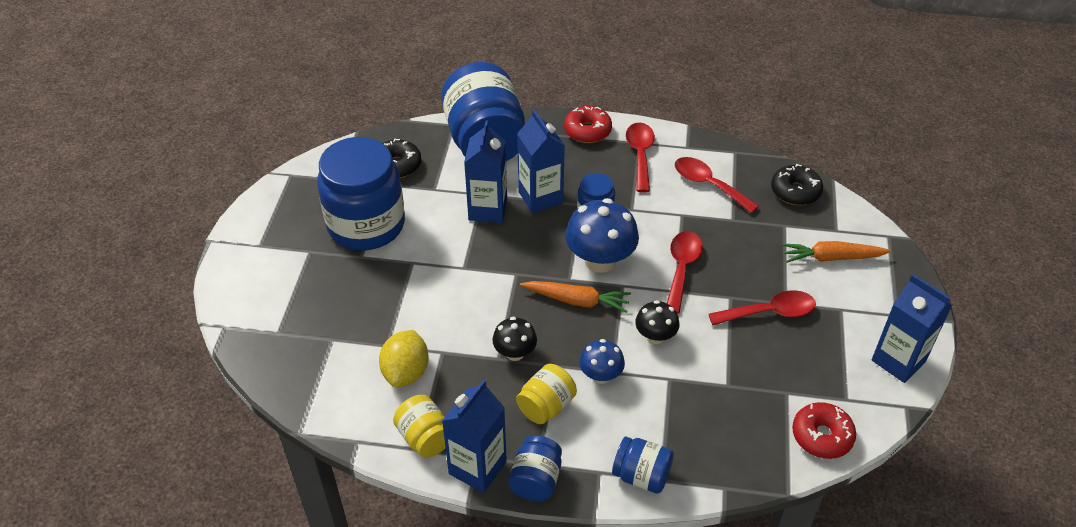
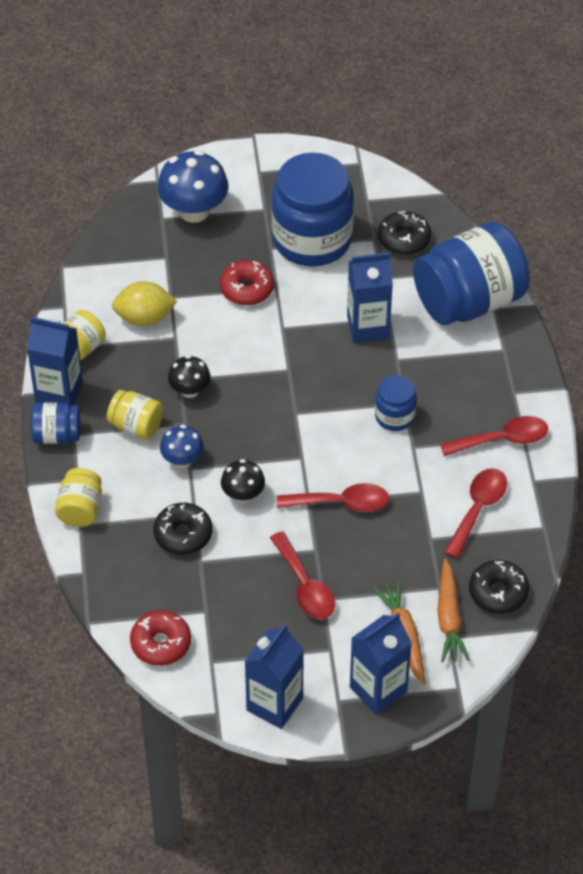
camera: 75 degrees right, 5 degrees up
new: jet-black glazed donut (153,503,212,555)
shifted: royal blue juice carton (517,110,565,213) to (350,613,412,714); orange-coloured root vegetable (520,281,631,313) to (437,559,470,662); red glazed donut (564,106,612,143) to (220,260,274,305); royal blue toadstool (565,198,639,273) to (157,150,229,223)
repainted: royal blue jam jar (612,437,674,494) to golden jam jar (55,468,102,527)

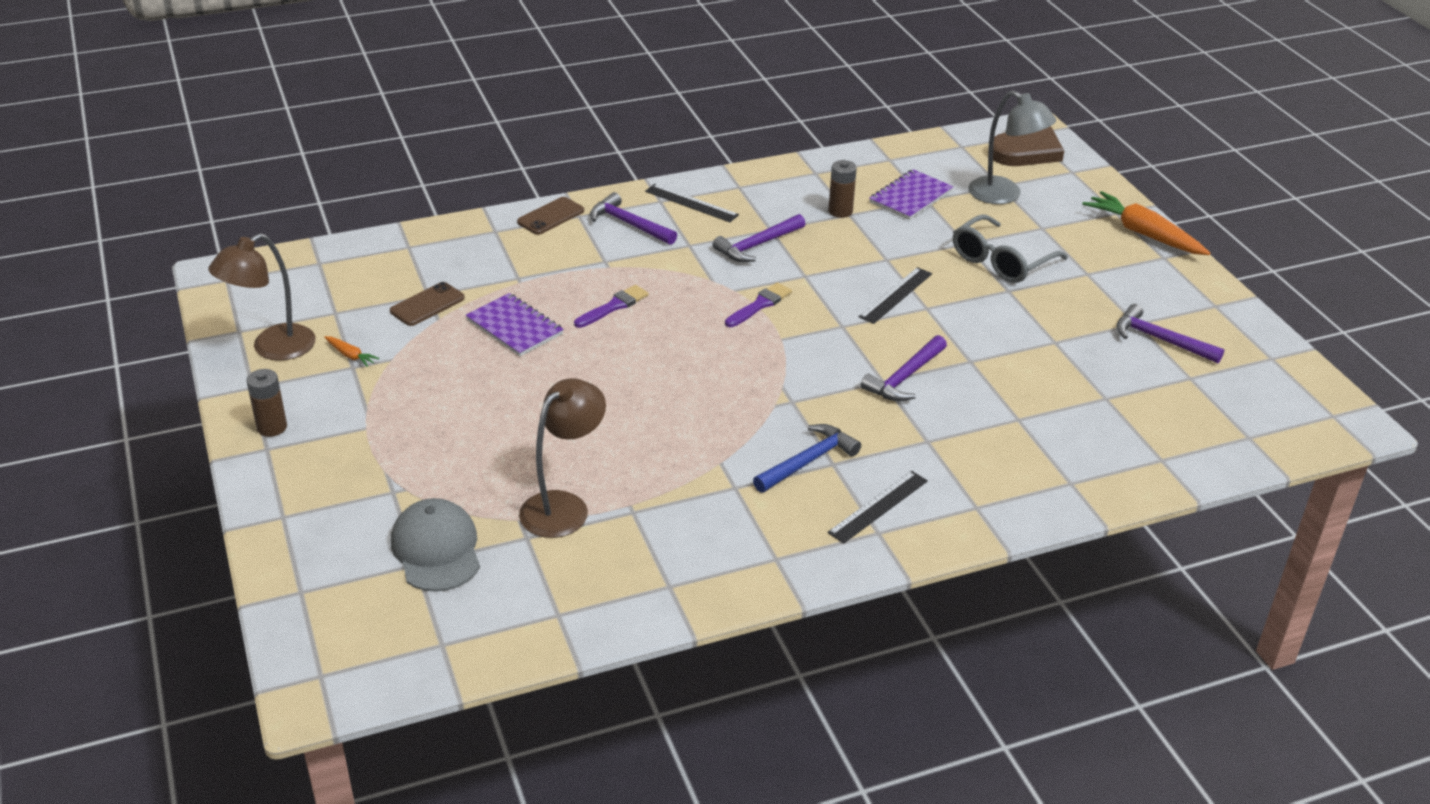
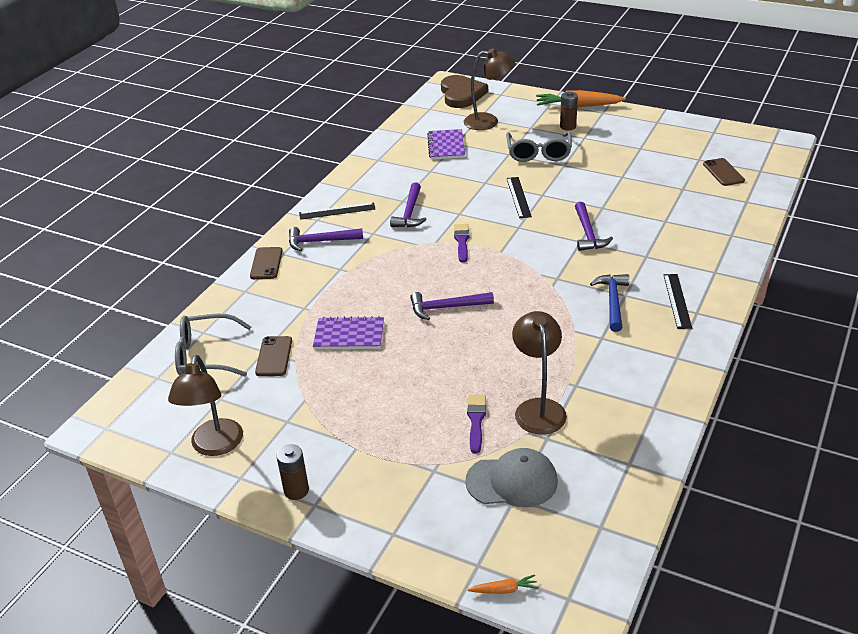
camera: 40 degrees left, 0 degrees up
new: gray eyeglasses (175,314,252,376); brown phone (703,158,745,186)
shifted: orange-coloured root vegetable (324,336,379,367) to (467,575,538,594); purple paint brush (574,285,649,328) to (467,395,486,453); brown battery (828,160,857,218) to (560,92,578,130); purple hammer (1116,304,1225,363) to (410,292,494,320)
repainted: gray lamp (968,90,1056,204) to brown lamp (464,48,515,130)
rotated: gray cap (391,498,480,592) = (465,448,558,507) 150 degrees clockwise

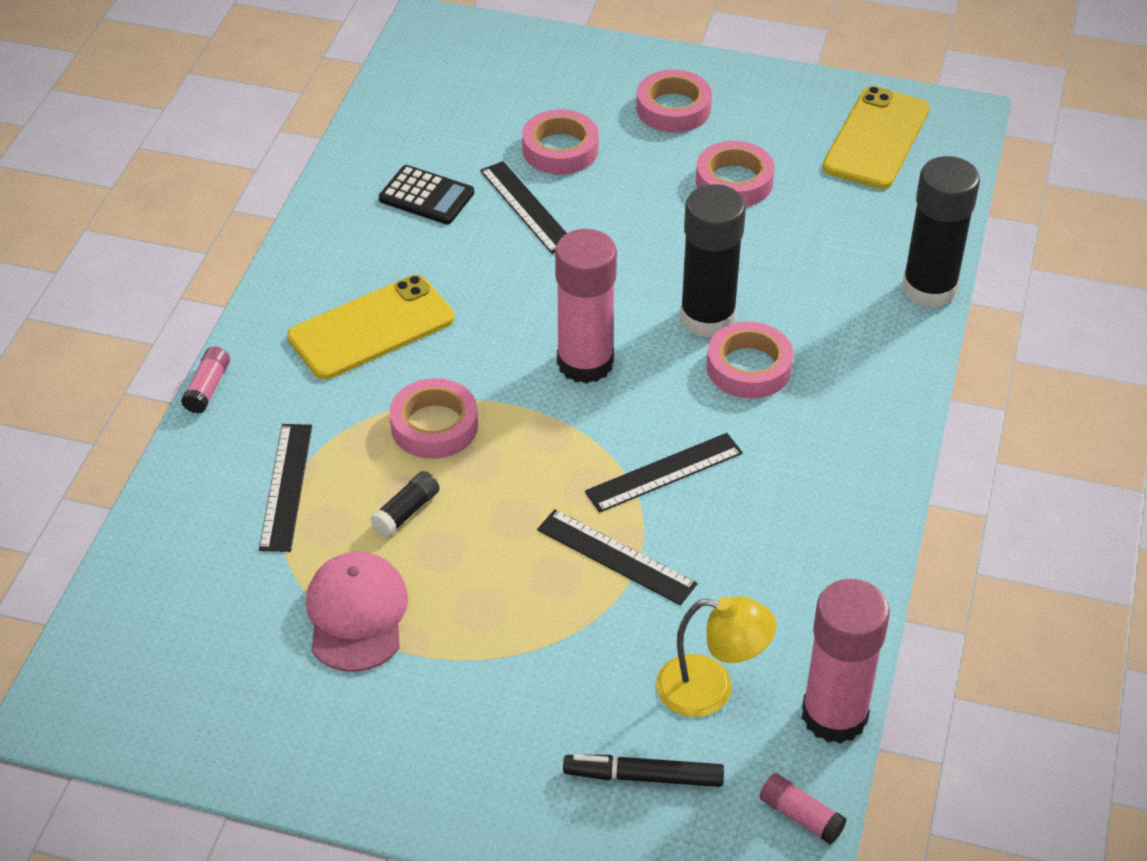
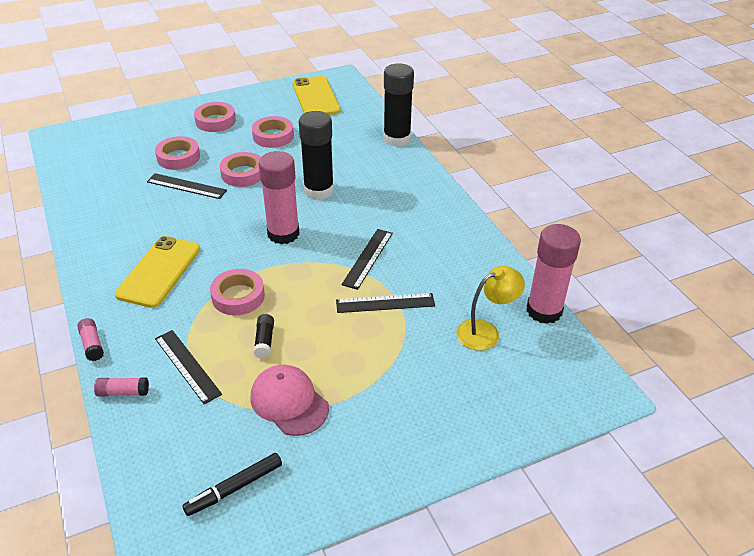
camera: 40 degrees left, 5 degrees down
gone: jet-black pocket calculator (379,165,474,224)
shifted: jet-black marker (563,754,724,787) to (182,453,282,516); pink sticky tape (707,322,793,399) to (220,152,261,187); pink glue stick (759,773,847,845) to (94,377,149,396)

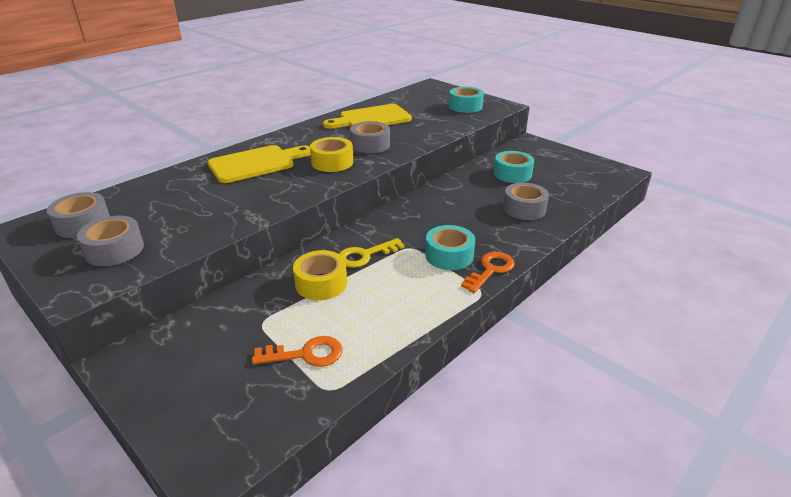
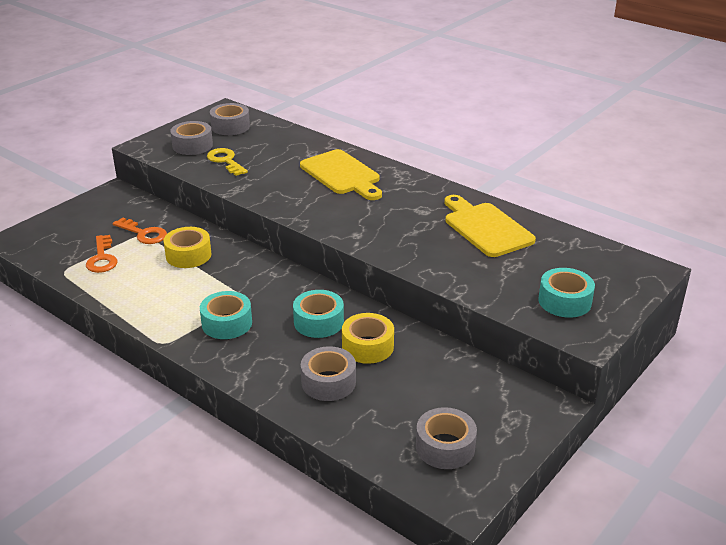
camera: 85 degrees right, 0 degrees up
shifted: golden sticky tape (310,137,353,172) to (342,313,394,364); golden key (339,238,404,268) to (207,148,248,176); gray sticky tape (350,121,390,153) to (416,407,477,469); orange-coloured key (461,252,515,293) to (113,217,167,244); teal sticky tape (494,151,534,183) to (293,290,344,338)

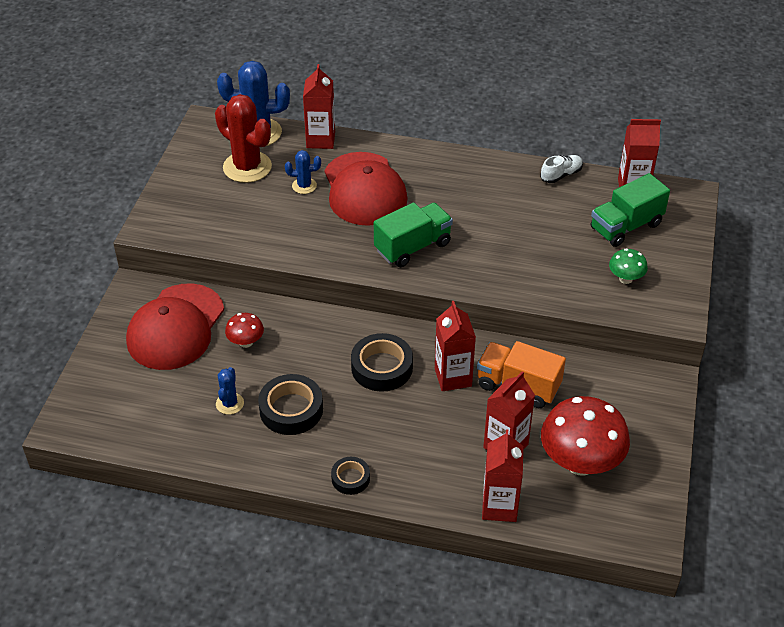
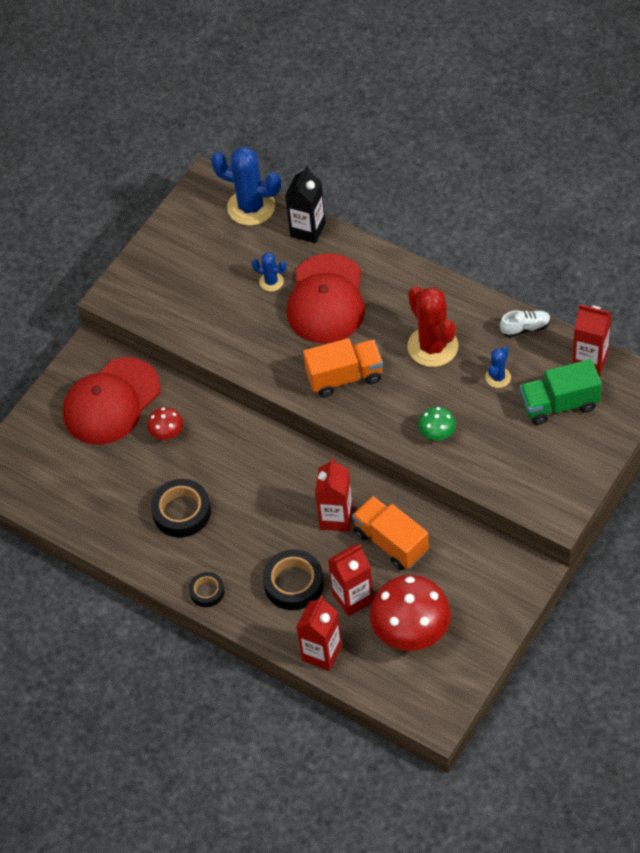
camera: 25 degrees right, 10 degrees up
shifted: red cactus (215,94,272,183) to (407,286,459,367); royal blue cactus (216,367,244,415) to (485,346,511,388); jet-black sticky tape (351,333,413,392) to (263,549,324,610); leaf-green toadstool (609,249,648,284) to (418,407,456,440)
repainted: red juice carton (303,64,335,149) to jet-black juice carton (285,165,326,243); leaf-green toy truck (374,203,453,267) to orange-coloured toy truck (303,338,383,397)

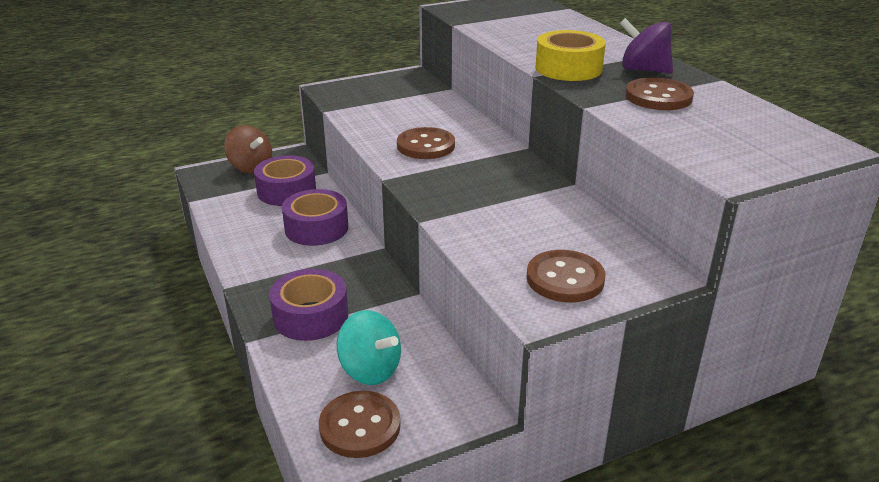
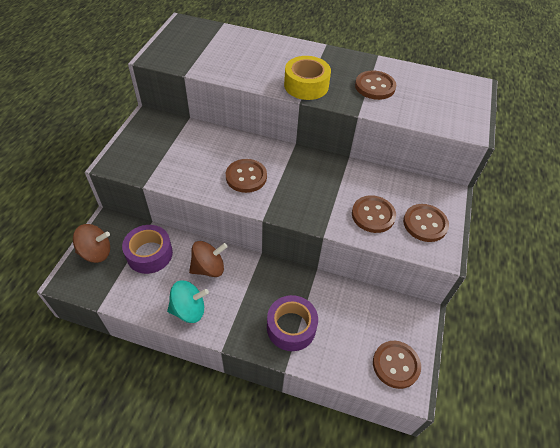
camera: 50 degrees left, 20 degrees up
gone: purple whirligig (620,18,673,73)
new: brown shirt button (352,195,396,233)
shifted: teal whirligig (337,310,401,385) to (167,280,209,323)
swapped: purple sticky tape (282,189,348,246) to brown whirligig (189,241,228,277)

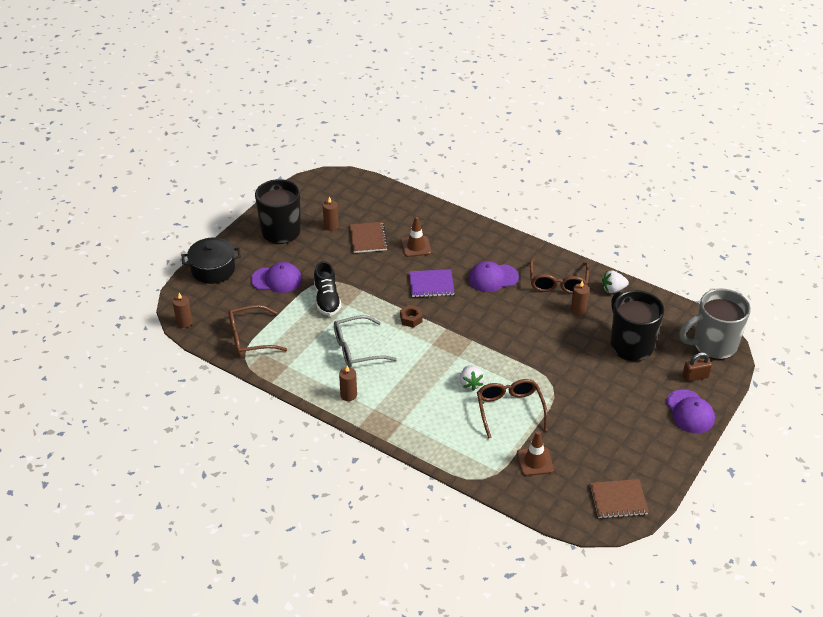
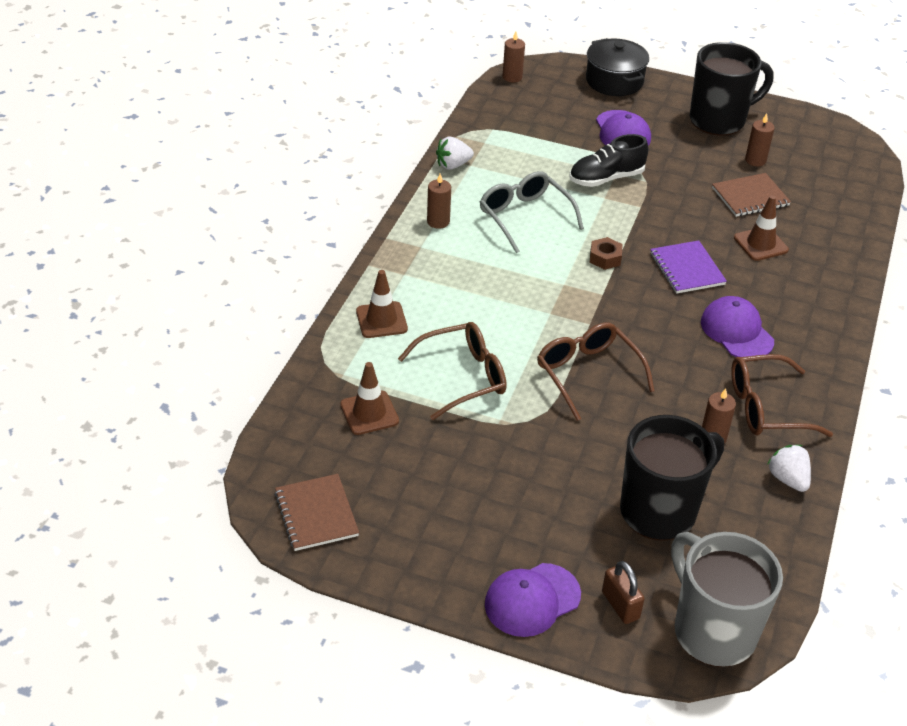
camera: 75 degrees right, 0 degrees up
new: brown road cone (356,270,408,338)
shifted: brown eyeglasses (228,305,287,356) to (537,322,654,421); white strawberry (460,365,484,391) to (436,136,474,170)

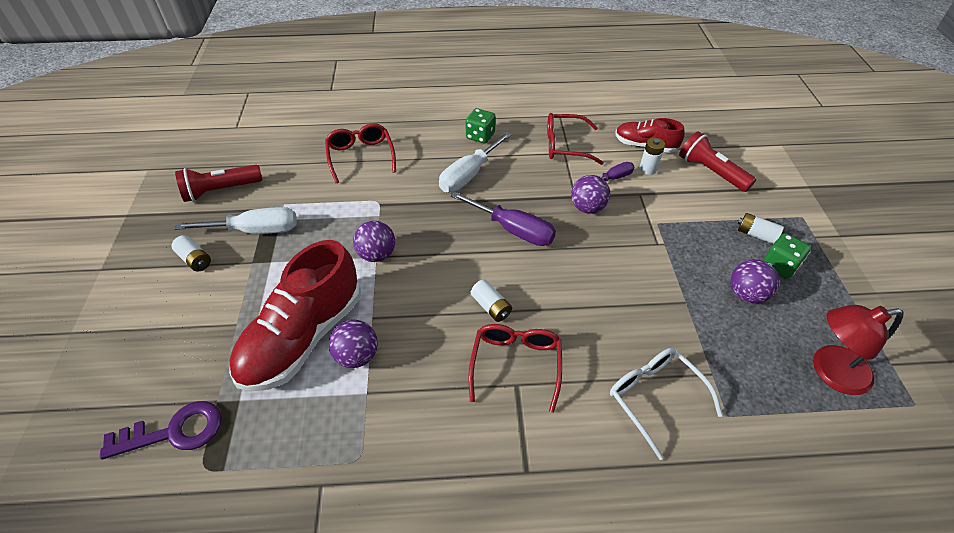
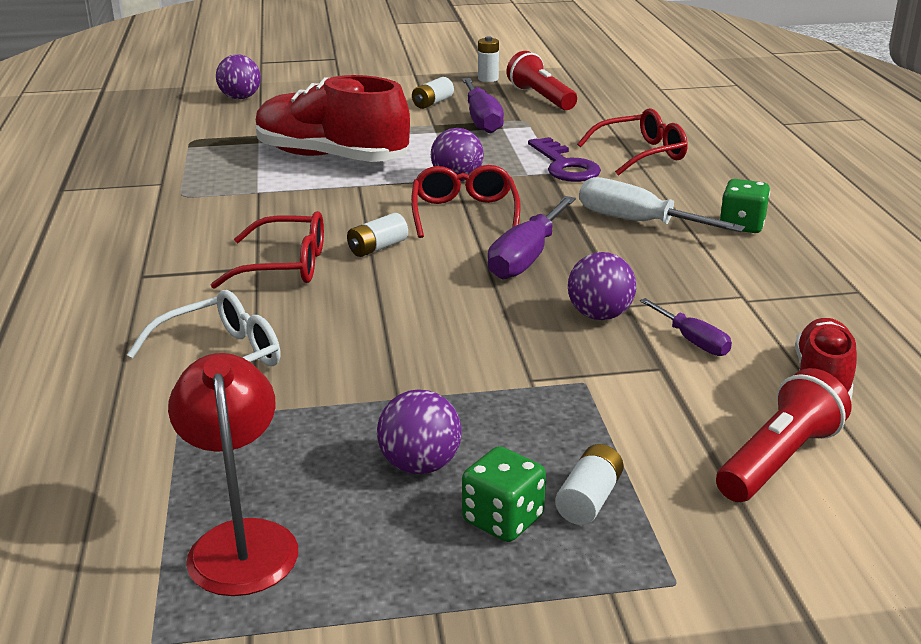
camera: 85 degrees right, 20 degrees down
shifted: purple key (100,401,222,459) to (528,137,601,182); purple play ball (329,320,378,368) to (216,54,261,99); red eyeglasses (547,113,604,165) to (411,165,520,238); white battery (640,138,665,175) to (478,36,499,82)
repainted: white screwdriver (174,207,297,234) to purple screwdriver (462,78,504,134)

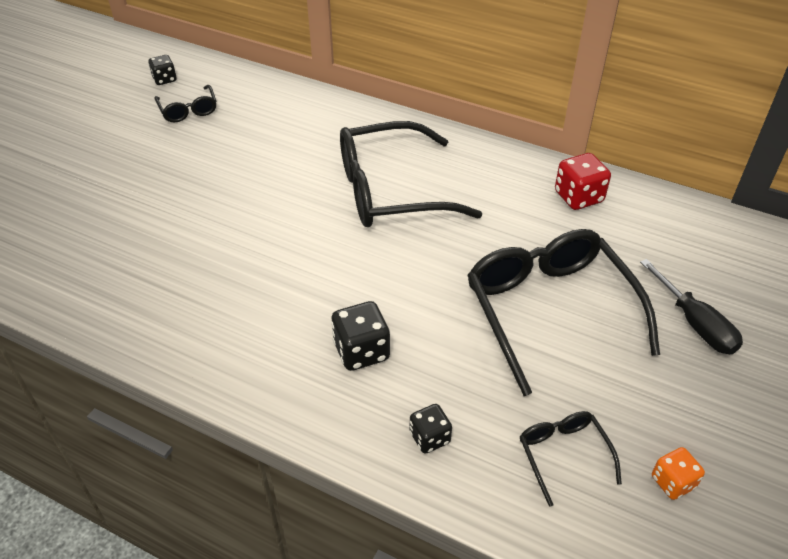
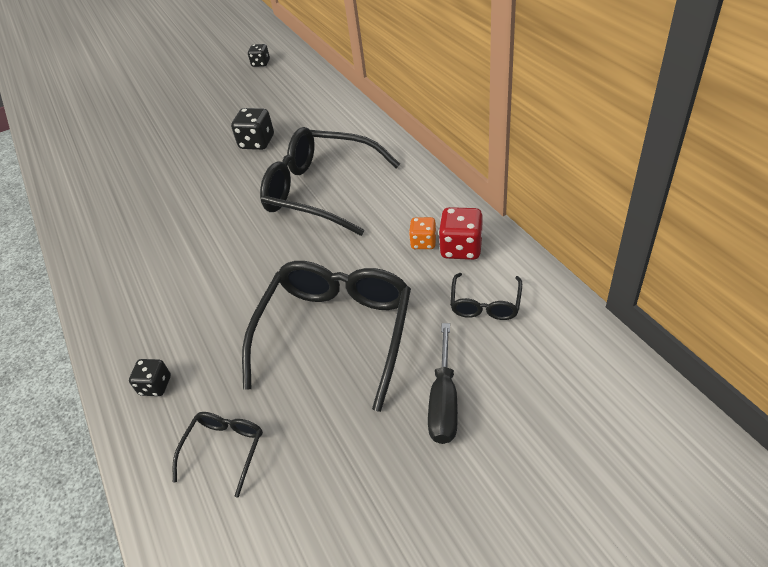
camera: 40 degrees right, 0 degrees up
shifted: jet-black eyeglasses (155,85,216,122) to (450,273,522,320); jet-black dice (331,301,390,371) to (231,108,274,150); orange-coloured dice (652,447,705,500) to (409,217,436,249)

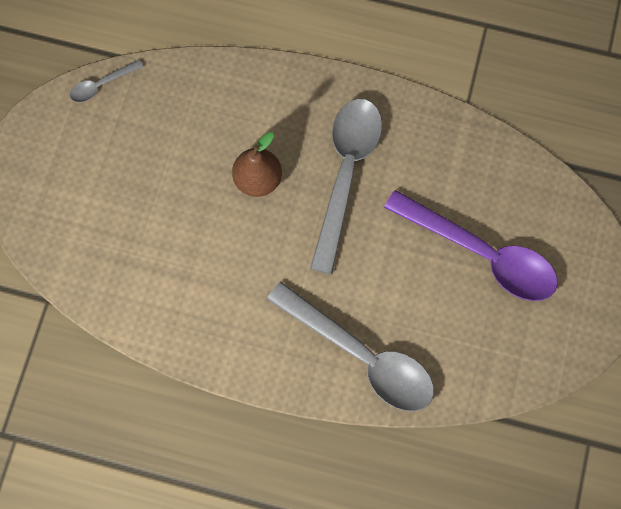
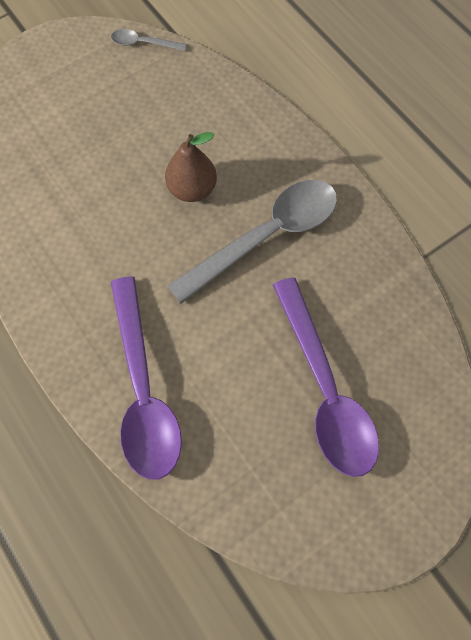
camera: 40 degrees right, 5 degrees down
repainted: gray spoon (267,282,434,411) to purple spoon (111,276,182,480)

